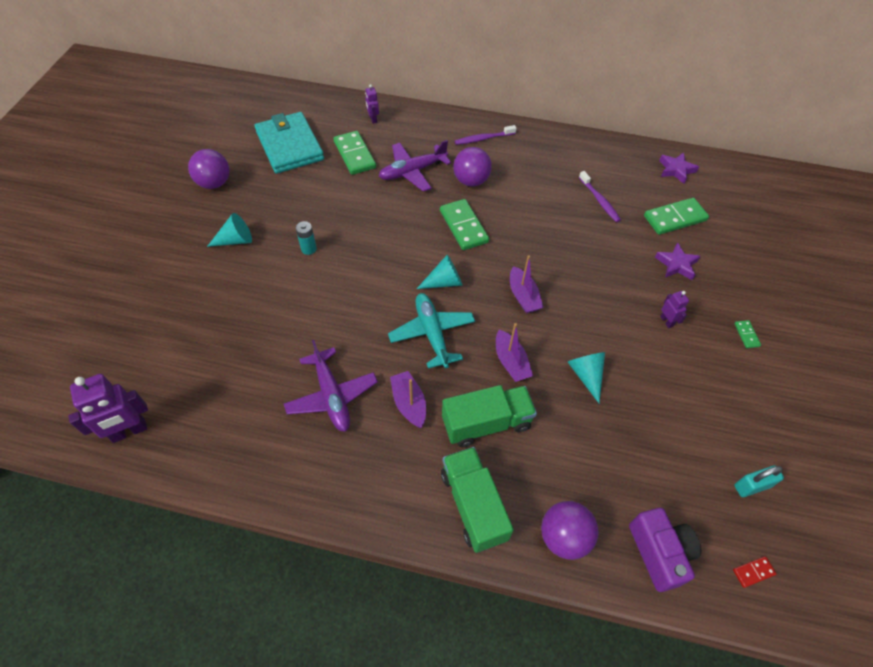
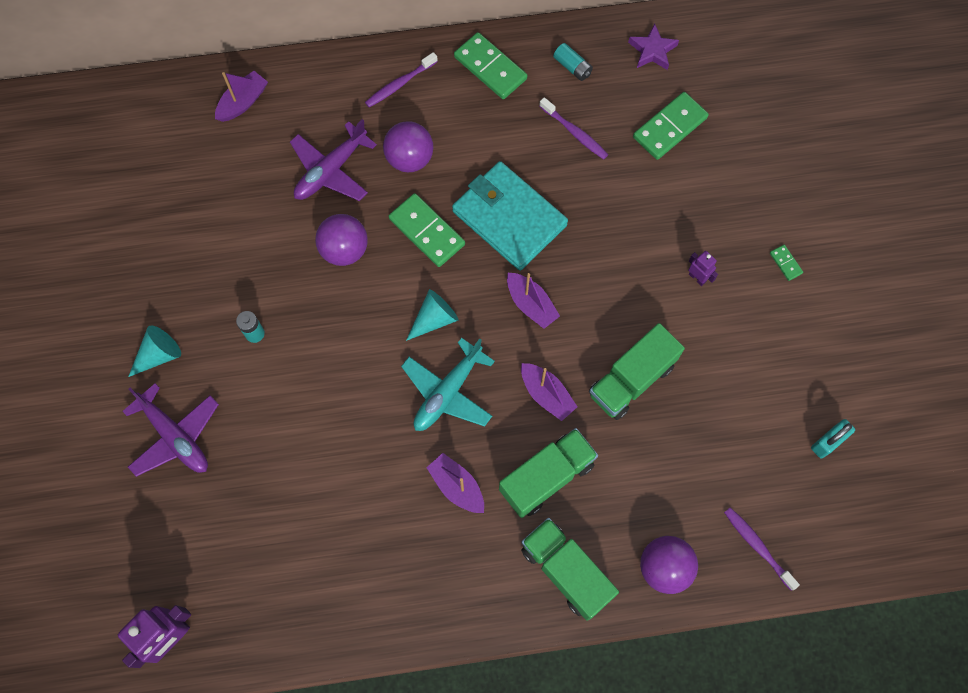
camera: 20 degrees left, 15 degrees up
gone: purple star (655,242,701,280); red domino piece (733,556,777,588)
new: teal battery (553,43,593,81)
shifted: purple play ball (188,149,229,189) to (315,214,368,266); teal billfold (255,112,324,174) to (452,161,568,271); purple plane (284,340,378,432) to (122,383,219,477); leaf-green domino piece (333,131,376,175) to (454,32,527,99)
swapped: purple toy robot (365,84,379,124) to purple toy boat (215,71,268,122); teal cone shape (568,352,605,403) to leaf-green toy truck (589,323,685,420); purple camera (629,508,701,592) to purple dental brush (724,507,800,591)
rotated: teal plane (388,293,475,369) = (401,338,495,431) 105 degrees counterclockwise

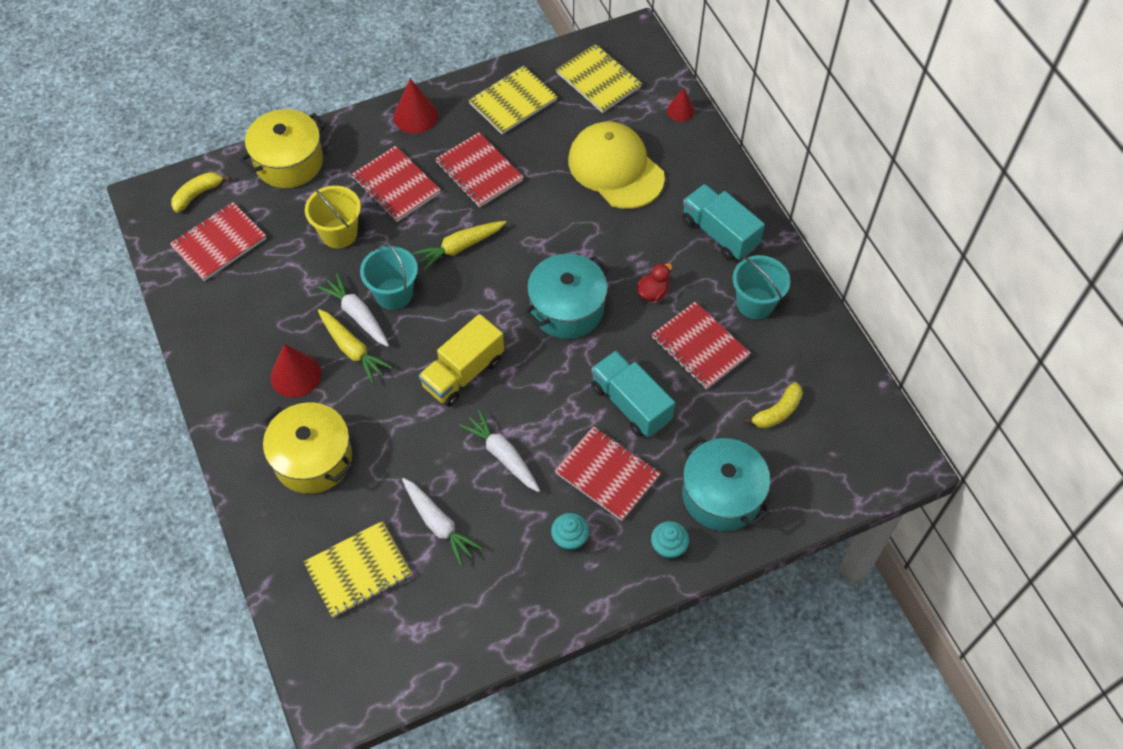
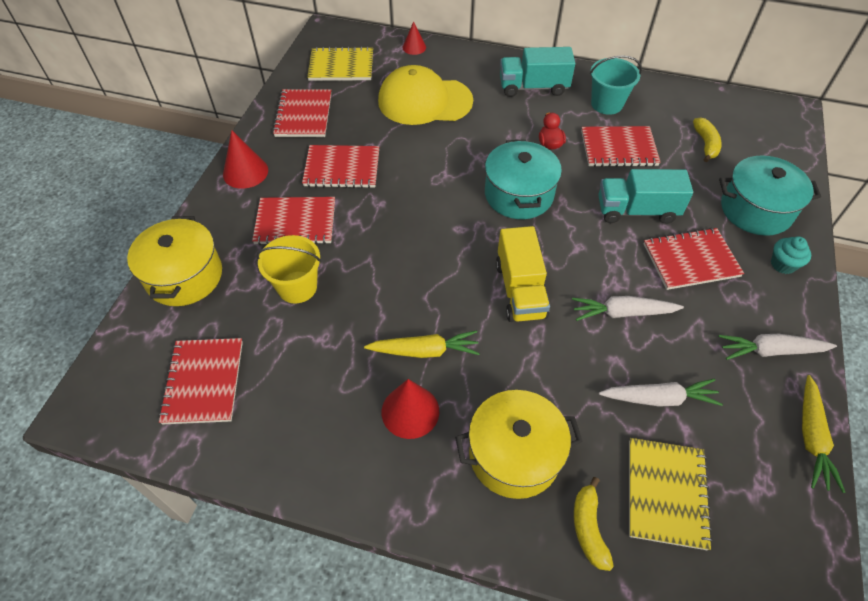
camera: 50 degrees left, 5 degrees down
gone: teal bucket (360,241,418,310); teal cupcake (551,513,589,551)
shifted: golden banana fruit (171,172,230,213) to (574,477,614,571); white root vegetable (317,273,389,347) to (719,334,837,360); golden root vegetable (413,221,506,271) to (802,375,846,493)
repainted: golden notepad (469,66,558,134) to red notepad (272,89,331,137)

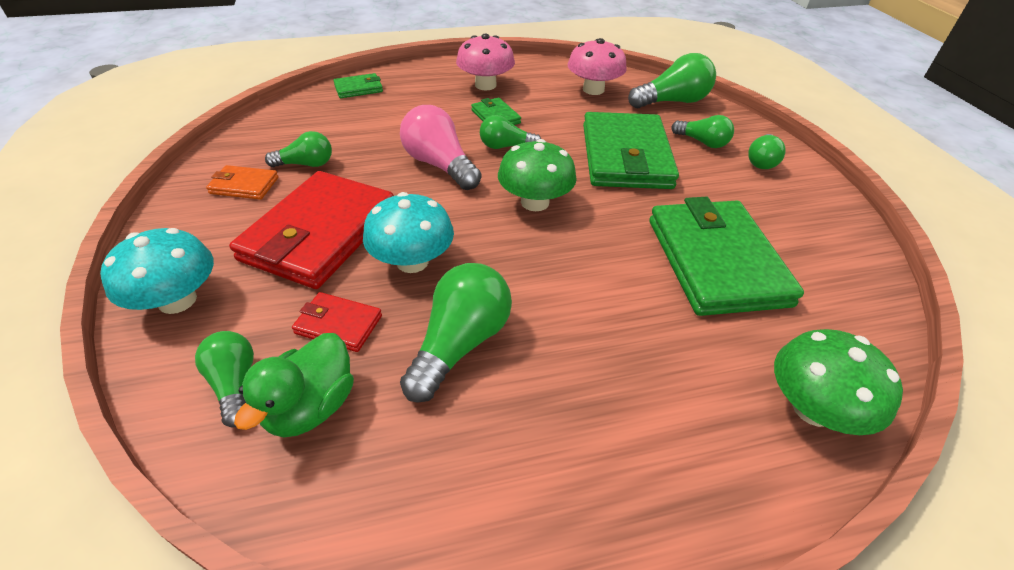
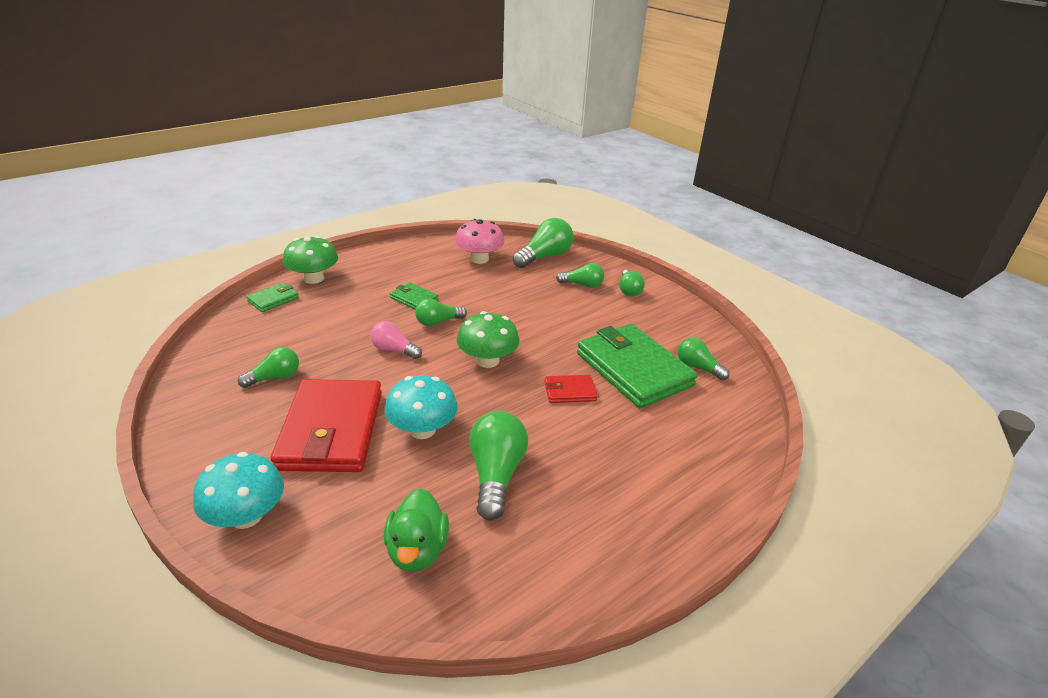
camera: 25 degrees left, 10 degrees down
gone: orange-coloured billfold (206,165,278,200); pink toadstool (456,34,515,90); leaf-green billfold (583,112,679,189)
shifted: leaf-green bulb (195,331,254,427) to (678,338,730,380); red billfold (292,292,382,352) to (544,375,597,403); leaf-green toadstool (774,329,903,435) to (283,236,338,284)
scaled: pink bulb (400,105,482,190) = (370,321,422,359) x0.62

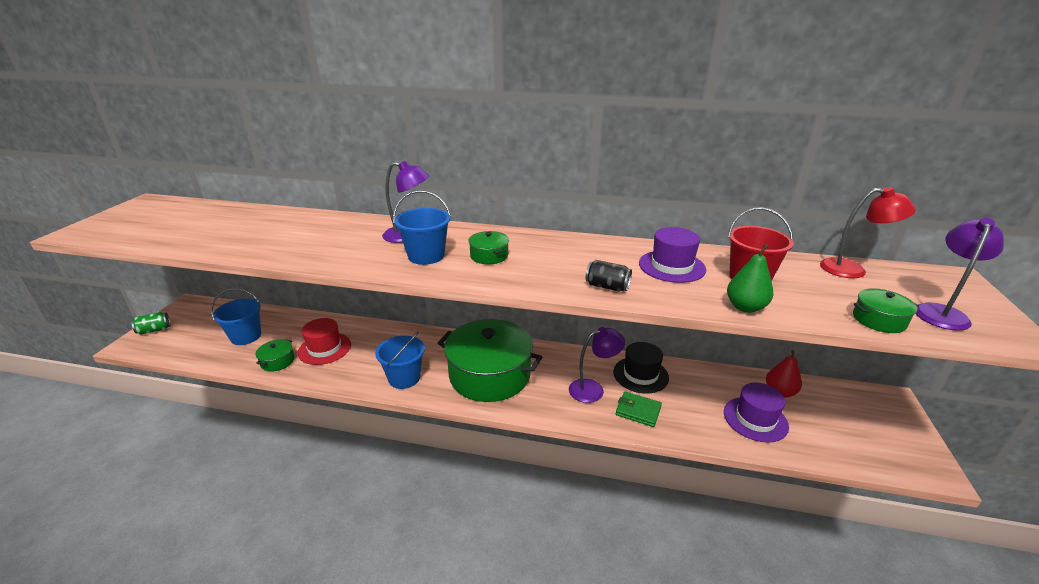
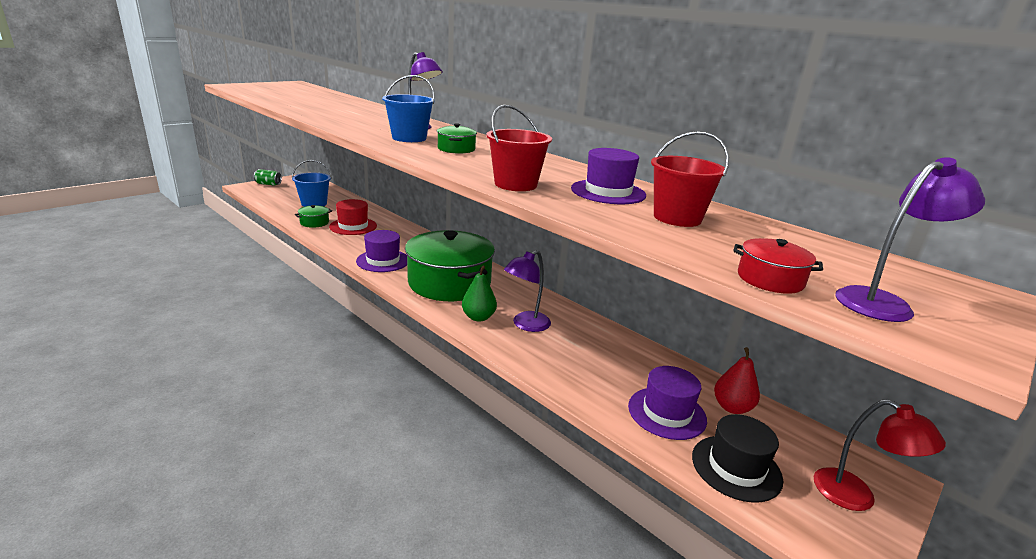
camera: 30 degrees right, 5 degrees down
gone: leaf-green billfold (616,392,662,427)
shifted: jet-black hat (613,342,669,394) to (692,414,783,503); leaf-green pear (727,244,773,313) to (462,266,497,322); red lamp (820,187,916,278) to (814,399,946,511)
swapped: royal blue bucket (375,332,425,389) to purple hat (356,230,407,272); jet-black can (586,260,632,292) to red bucket (486,105,552,191)
repainted: leaf-green pot (853,288,918,333) to red pot (733,238,823,294)
rotated: purple lamp (569,327,625,403) = (504,250,551,332) 120 degrees clockwise

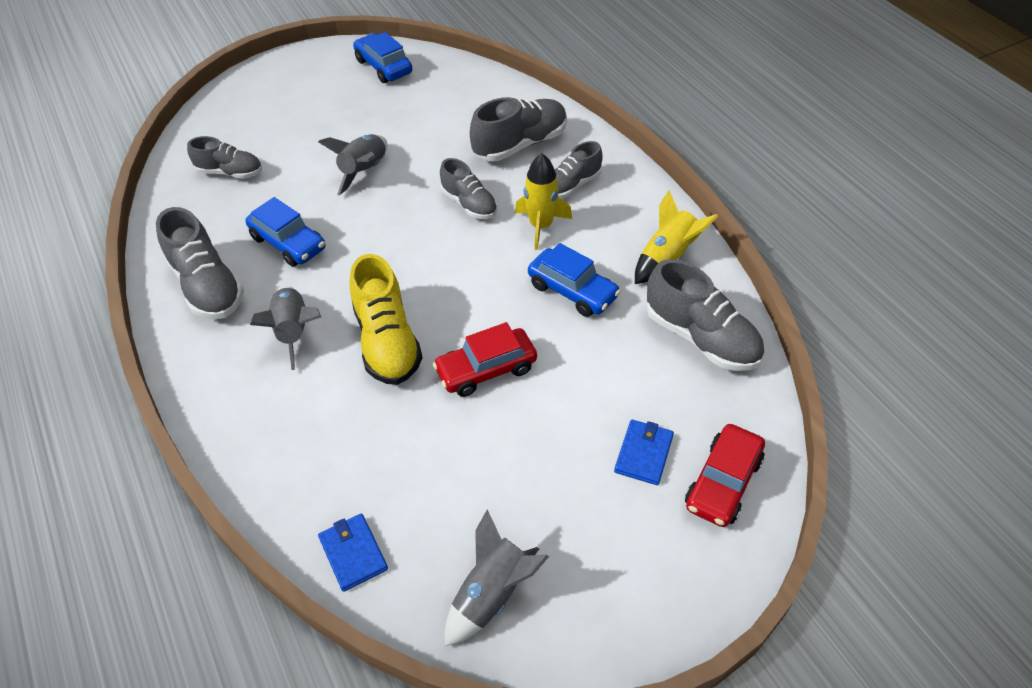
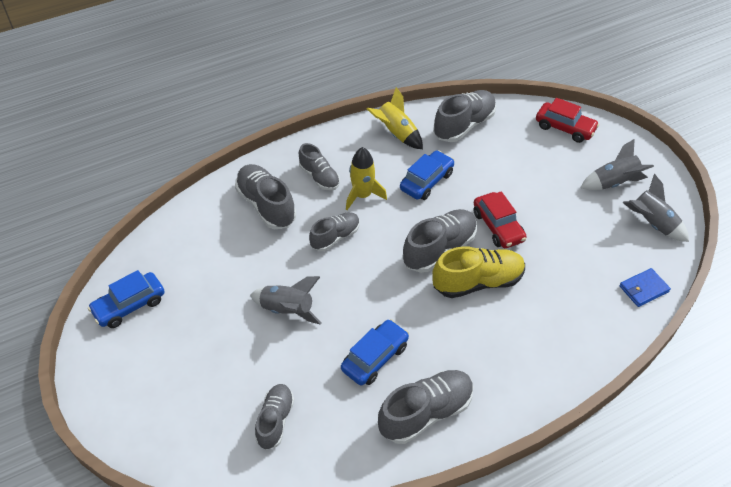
camera: 90 degrees left, 0 degrees up
gone: royal blue billfold (614,420,674,485)
new: gray shoe (403,209,477,273)
shifted: gray rocket (250,286,321,370) to (580,139,654,190)

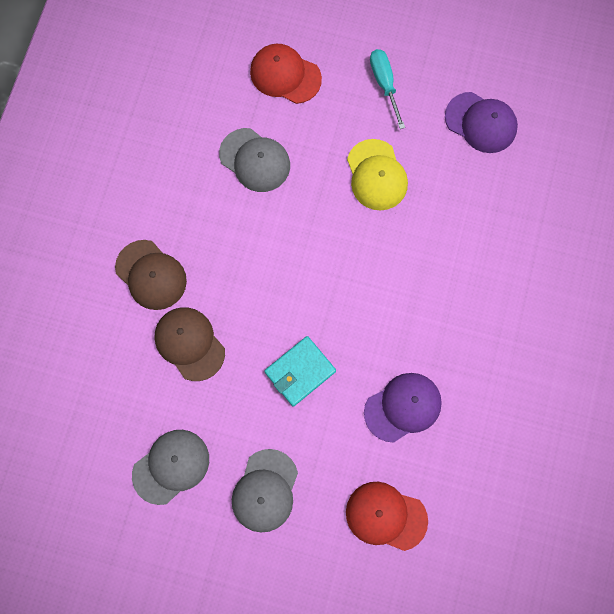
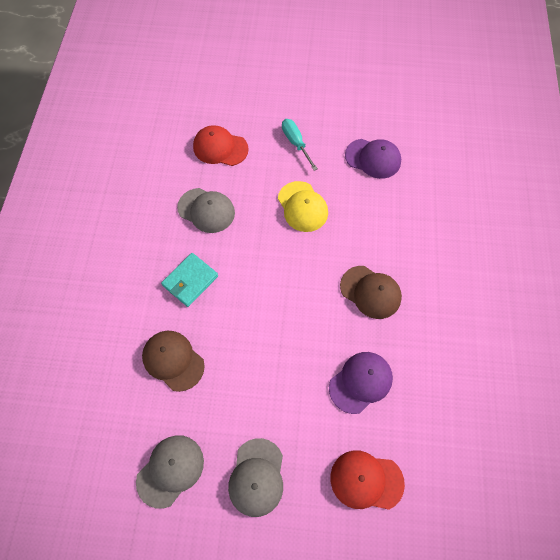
camera: 10 degrees left, 10 degrees down
shifted: brown cap (115,240,187,310) to (340,266,402,319); teal billfold (264,336,336,407) to (161,253,218,307)

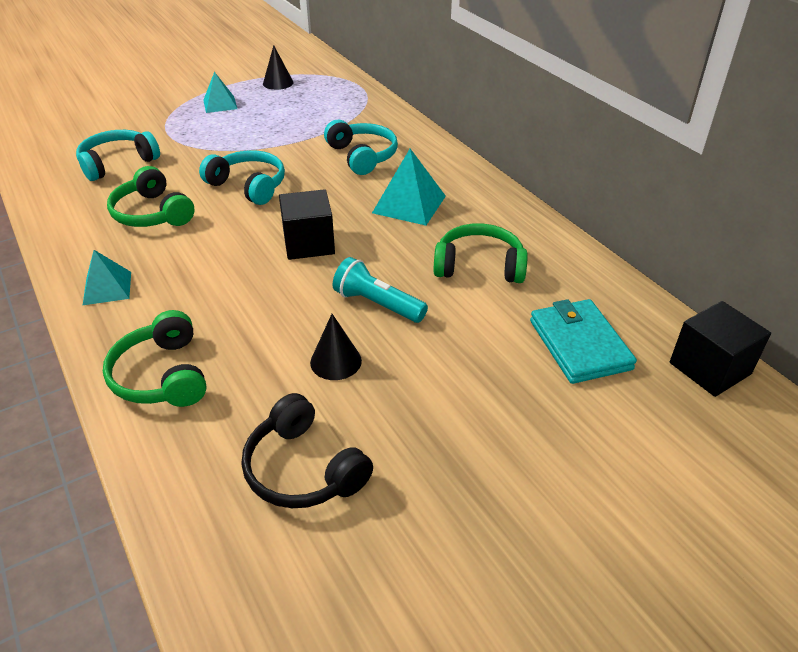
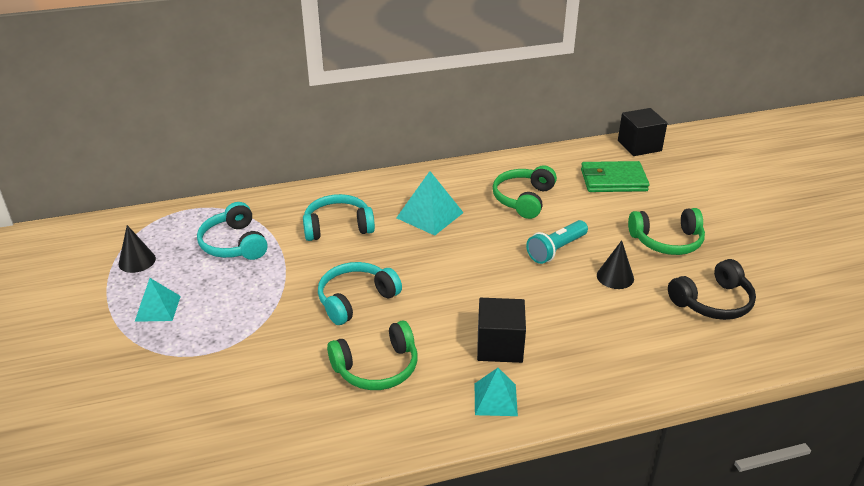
camera: 75 degrees left, 5 degrees down
shifted: teal over-ear headphones (76,130,160,181) to (197,202,268,260); leaf-green over-ear headphones (103,310,207,407) to (628,208,705,255); jet-black solid cube (279,189,335,260) to (477,298,526,363)
repainted: teal billfold (530,299,637,384) to leaf-green billfold (581,161,649,192)

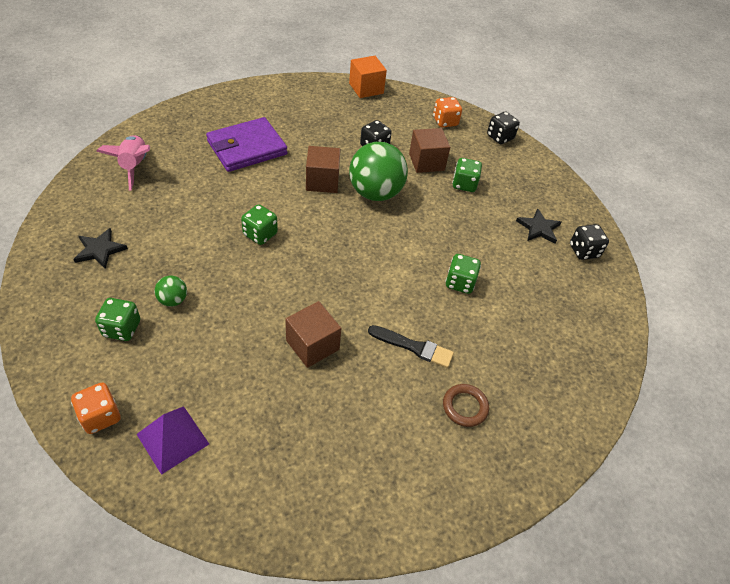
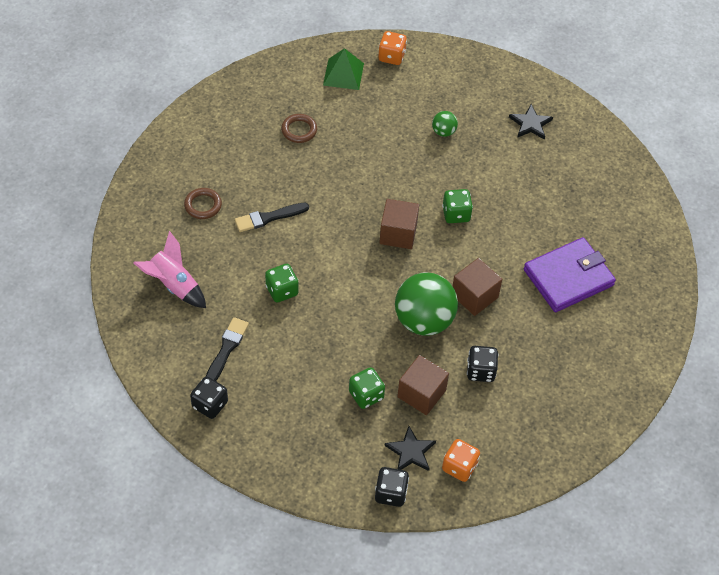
camera: 140 degrees right, 5 degrees up
gone: leaf-green dice (95,298,140,341); orange-coloured solid cube (349,56,387,98)
new: jet-black paint brush (205,317,249,381); brown hoop (281,114,317,143)
shifted: pink rocket (96,135,150,191) to (133,231,206,308); brown solid cube (285,301,341,368) to (379,199,419,249); jet-black star (516,208,561,244) to (385,426,436,471)
repainted: purple pyramid shape (137,406,209,475) to leaf-green pyramid shape (323,48,364,90)
rotated: purple billfold (206,117,287,172) = (524,237,616,312) 45 degrees clockwise

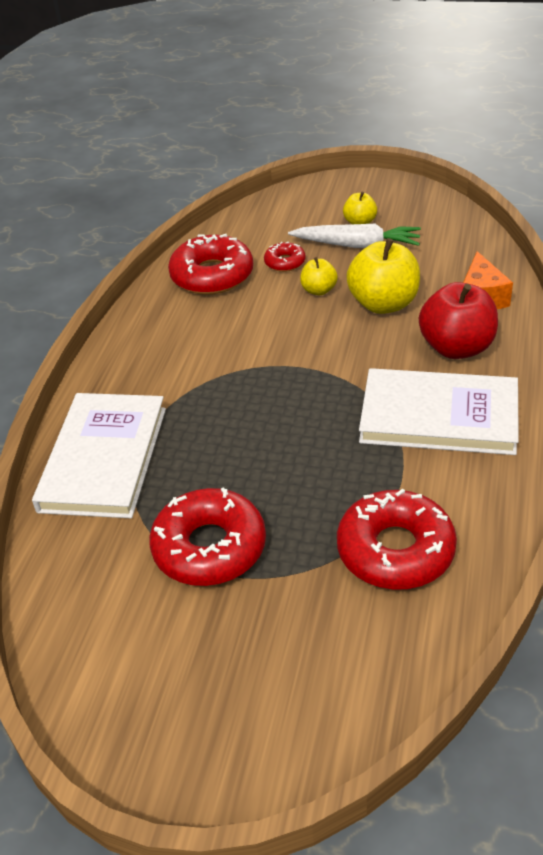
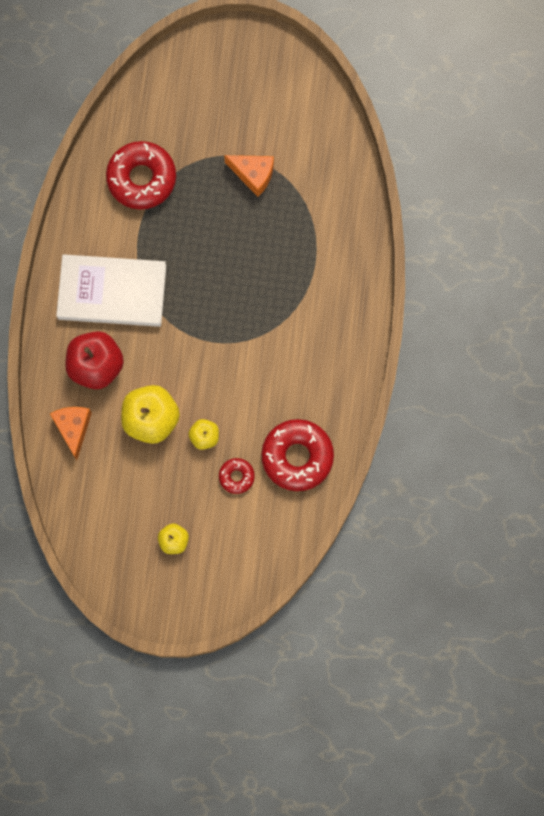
camera: 170 degrees right, 35 degrees up
gone: white book (32,393,166,518); white root vegetable (288,224,421,248)
swapped: red glazed donut (149,487,266,586) to orange-coloured cheese (224,155,274,197)

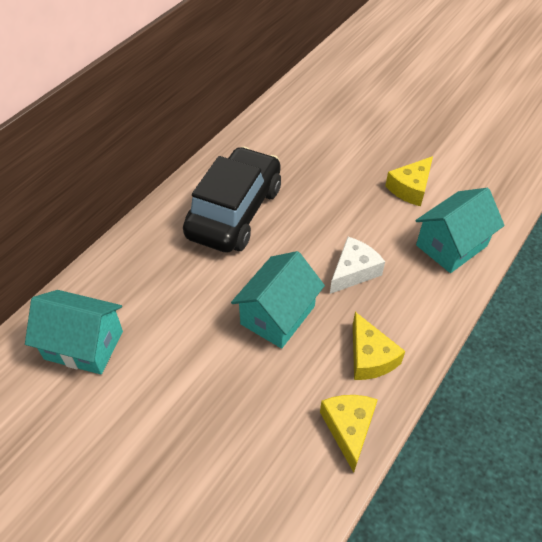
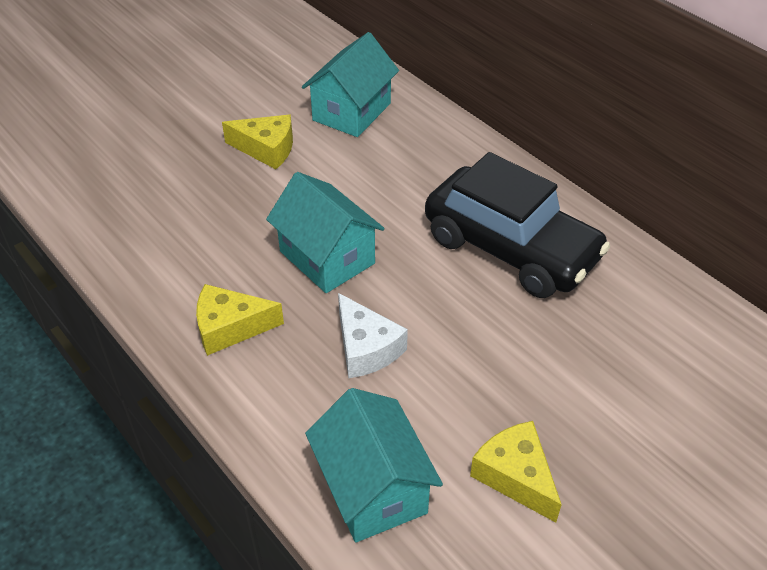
camera: 105 degrees right, 5 degrees down
shifted: golden cheese (320,395,378,473) to (222,115,293,169)

